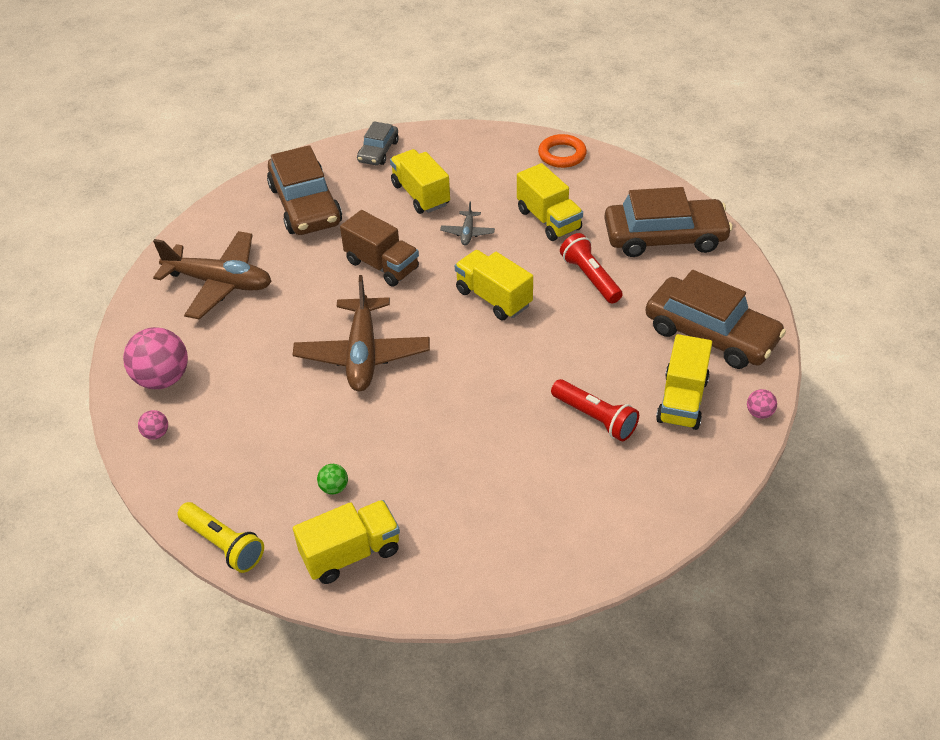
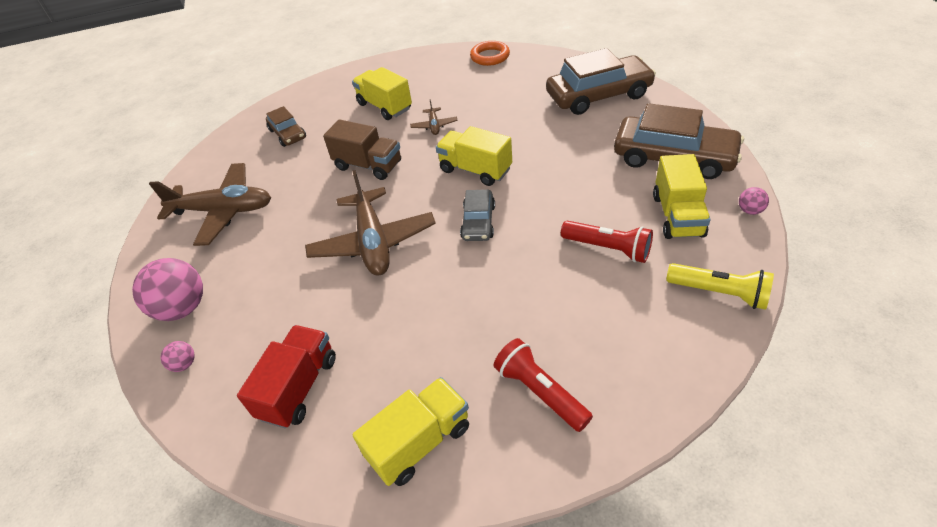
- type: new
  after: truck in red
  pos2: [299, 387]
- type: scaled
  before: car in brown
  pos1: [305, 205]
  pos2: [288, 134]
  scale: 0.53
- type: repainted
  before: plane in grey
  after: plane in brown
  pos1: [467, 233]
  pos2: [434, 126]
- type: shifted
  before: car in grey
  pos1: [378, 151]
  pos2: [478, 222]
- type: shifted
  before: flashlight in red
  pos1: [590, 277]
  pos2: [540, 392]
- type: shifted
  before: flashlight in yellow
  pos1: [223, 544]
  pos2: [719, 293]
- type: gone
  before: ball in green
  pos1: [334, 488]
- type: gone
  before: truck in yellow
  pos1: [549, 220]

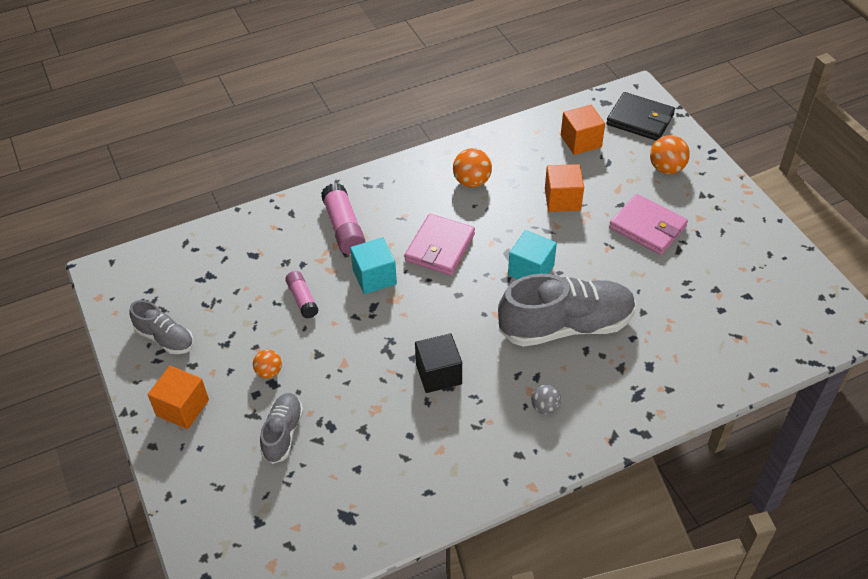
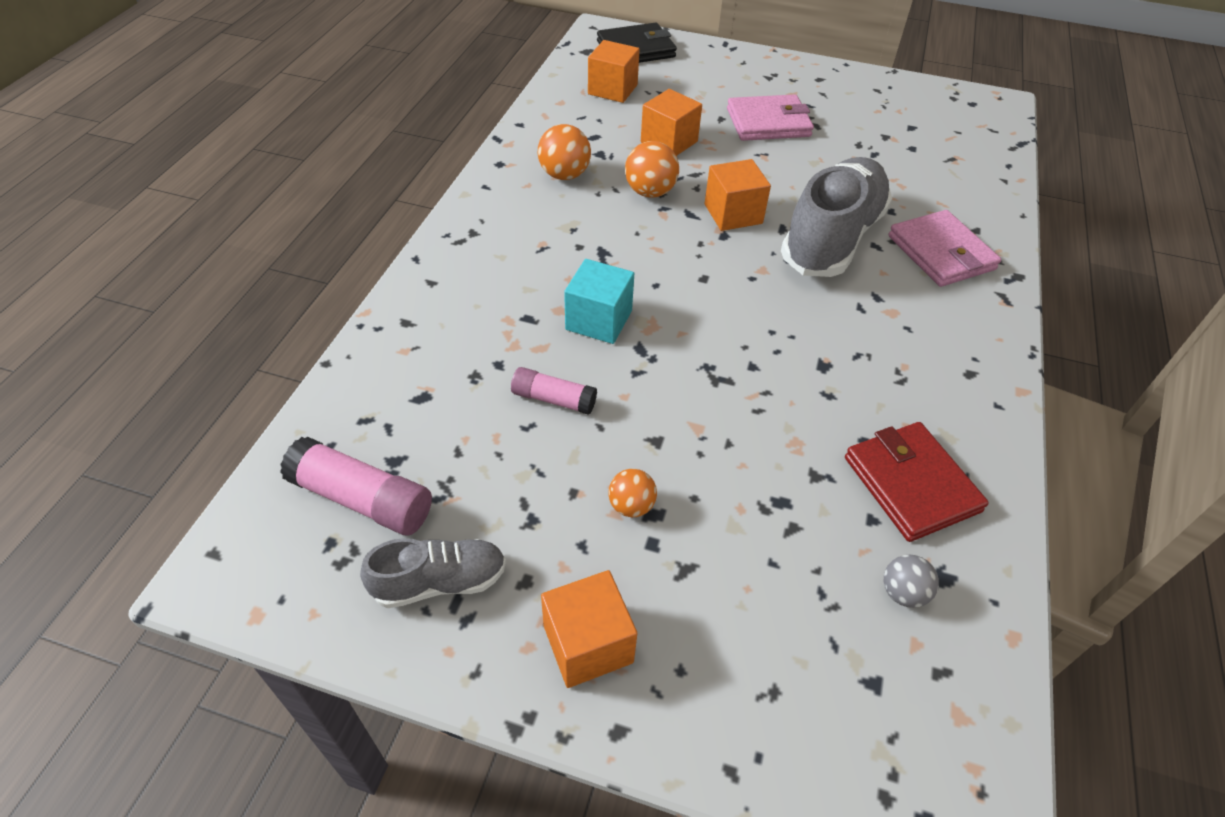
- type: shifted
  before: glue stick in pink
  pos1: [344, 227]
  pos2: [362, 499]
- type: shifted
  before: ball in orange
  pos1: [666, 168]
  pos2: [650, 192]
- type: repainted
  before: cube in turquoise
  after: cube in orange
  pos1: [531, 270]
  pos2: [733, 214]
- type: new
  after: wallet in red
  pos2: [911, 484]
- type: shifted
  before: ball in grey
  pos1: [544, 407]
  pos2: [902, 592]
- type: shifted
  before: wallet in pink
  pos1: [440, 247]
  pos2: [941, 253]
- type: gone
  before: shoe in grey
  pos1: [283, 433]
- type: gone
  before: cube in black
  pos1: [438, 374]

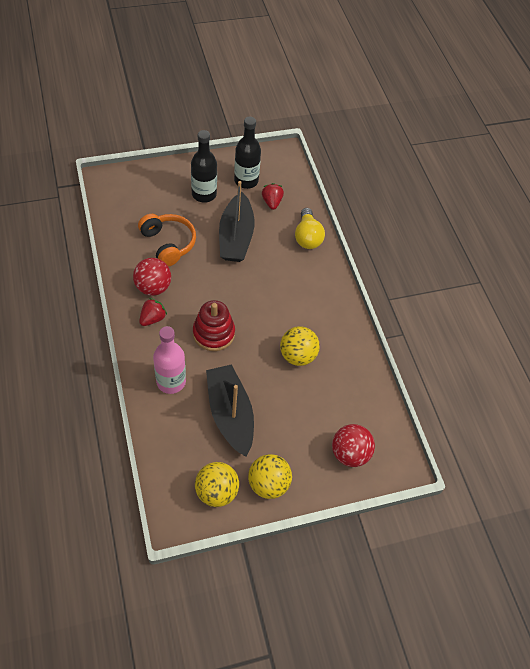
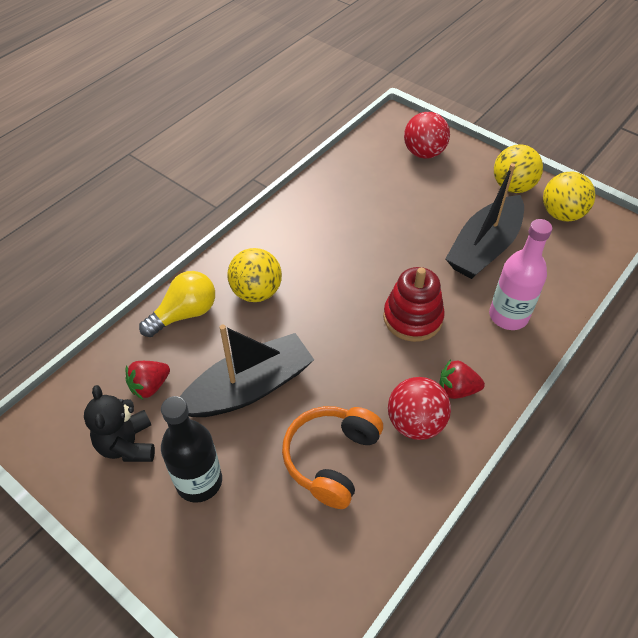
- type: swapped
  before: bottle in black
  after: teddy bear in black
  pos1: [246, 181]
  pos2: [127, 444]
- type: shifted
  before: ball in yellow
  pos1: [297, 355]
  pos2: [256, 292]

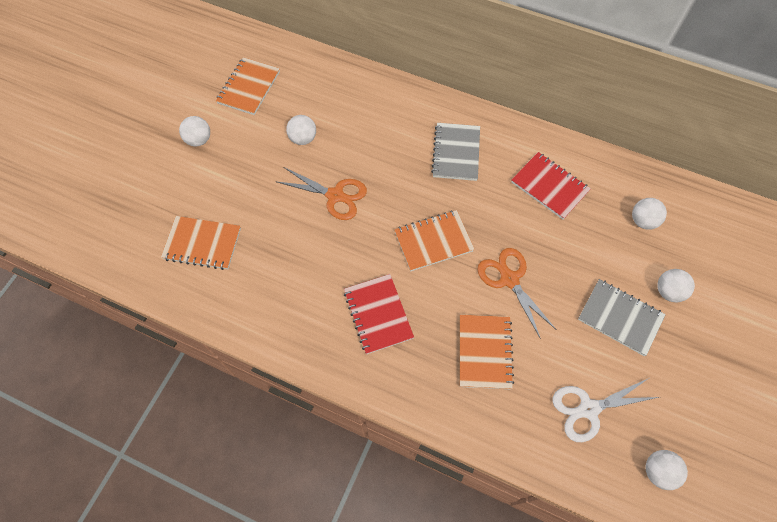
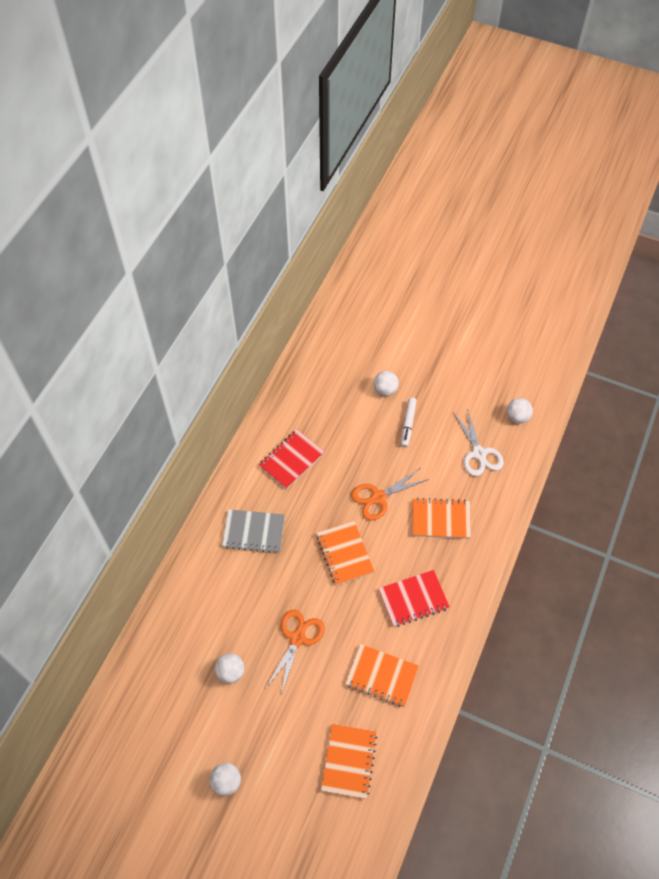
- type: shifted
  before: notebook in orange
  pos1: [249, 87]
  pos2: [381, 676]
- type: swapped
  before: notebook in grey
  after: marker in white
  pos1: [620, 318]
  pos2: [408, 424]
- type: gone
  before: ball in white
  pos1: [643, 221]

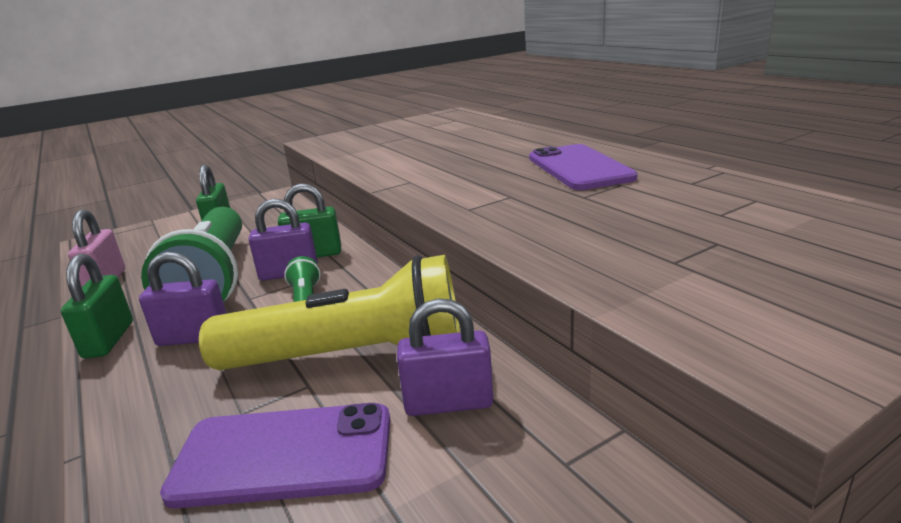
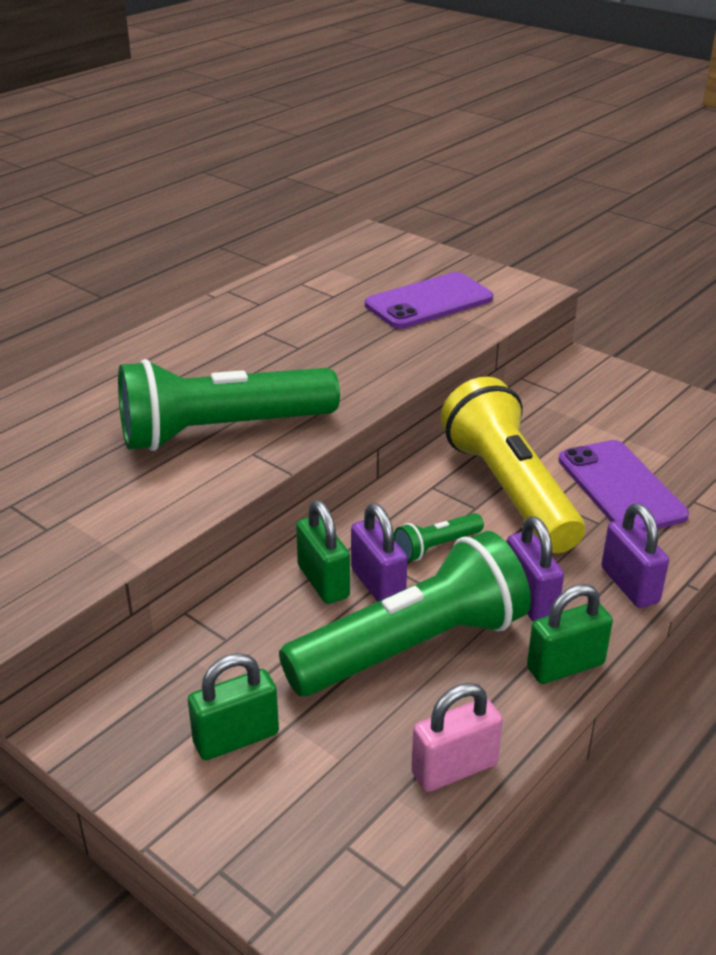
- type: new
  after: flashlight in green
  pos2: [222, 431]
- type: shifted
  before: phone in purple
  pos1: [579, 168]
  pos2: [429, 302]
- type: shifted
  before: padlock in purple
  pos1: [448, 403]
  pos2: [629, 585]

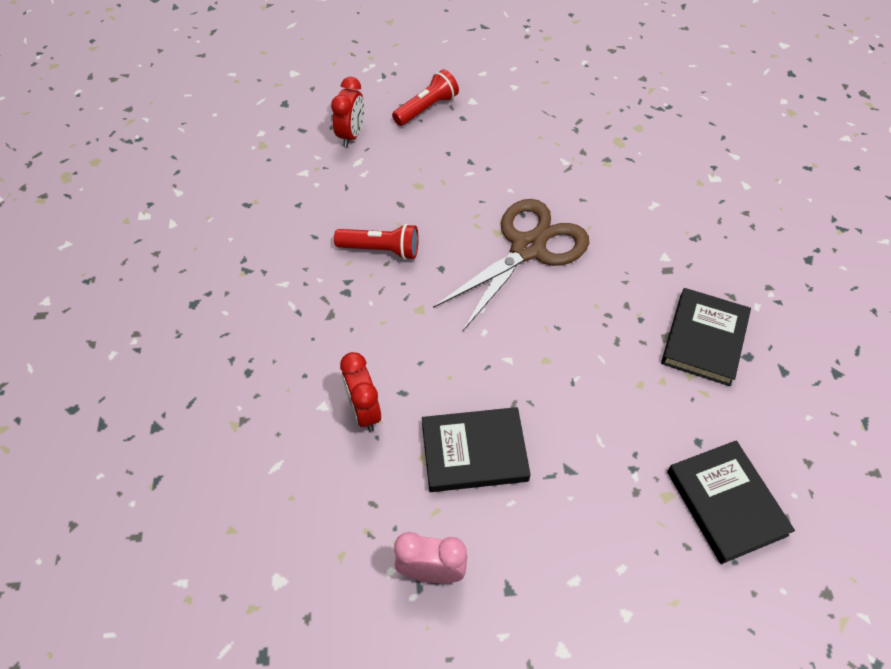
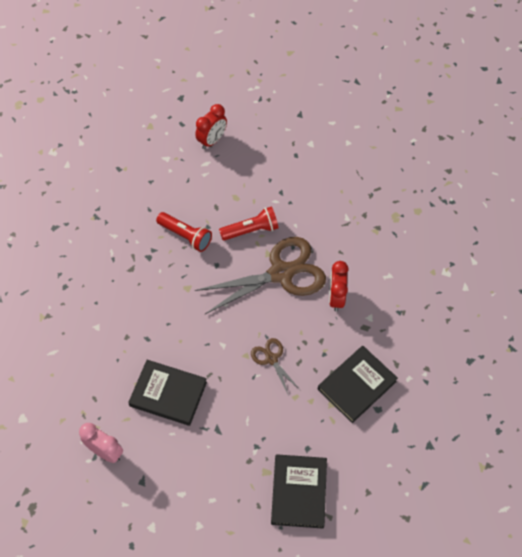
- type: shifted
  before: flashlight in red
  pos1: [427, 108]
  pos2: [251, 230]
- type: new
  after: scissors in brown
  pos2: [271, 359]
- type: shifted
  before: clock in red
  pos1: [364, 411]
  pos2: [336, 298]

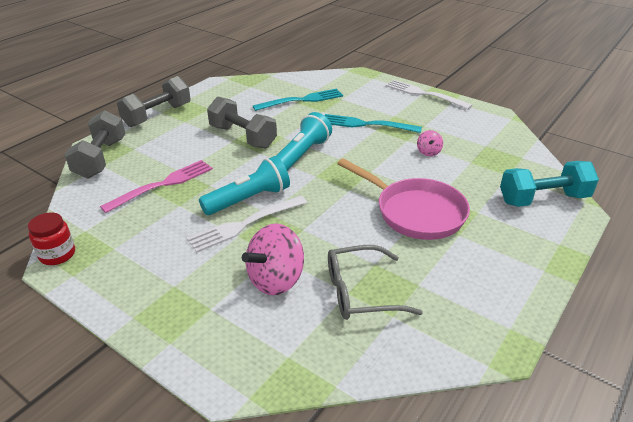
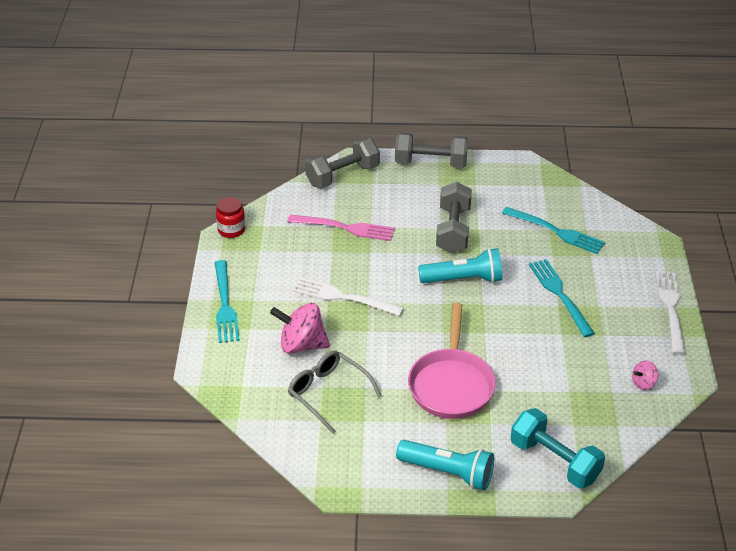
- type: new
  after: fork in turquoise
  pos2: [225, 304]
- type: shifted
  before: flashlight in turquoise
  pos1: [249, 199]
  pos2: [448, 472]
- type: shifted
  before: spinning top in pink
  pos1: [428, 152]
  pos2: [643, 383]

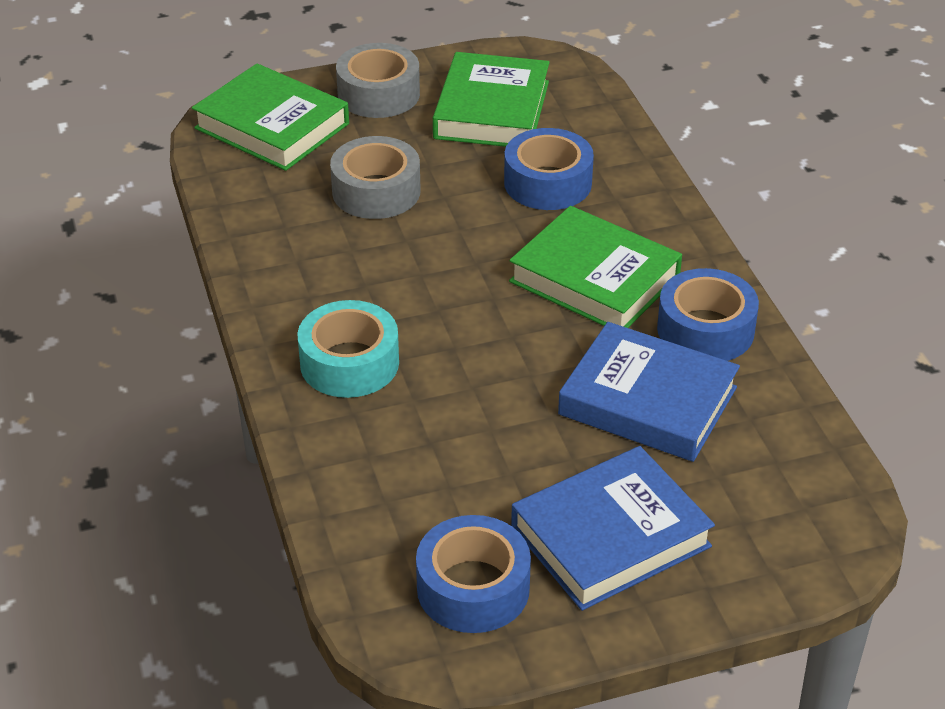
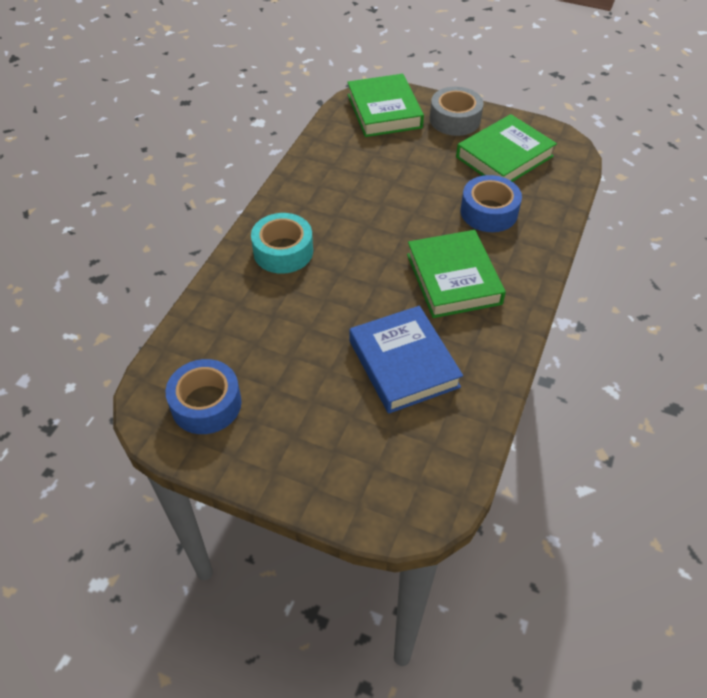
- type: gone
  before: tape in grey
  pos1: [376, 191]
- type: gone
  before: book in blue
  pos1: [610, 536]
- type: gone
  before: tape in blue
  pos1: [705, 330]

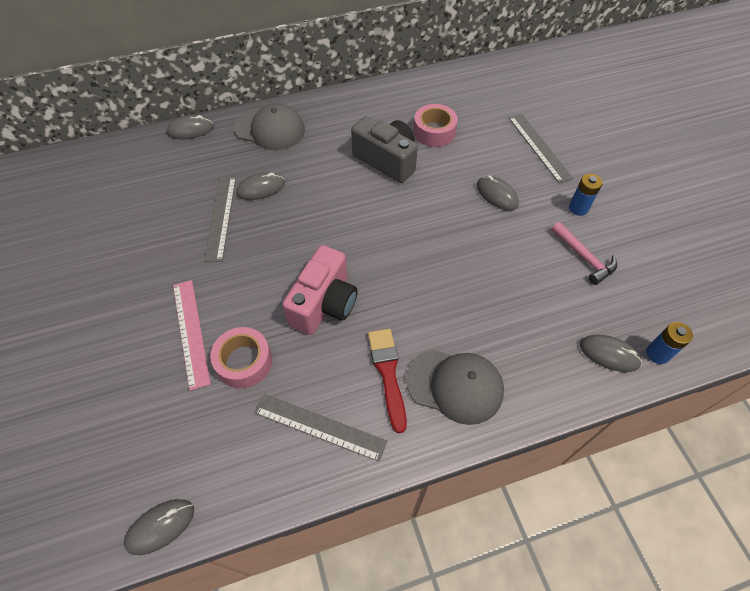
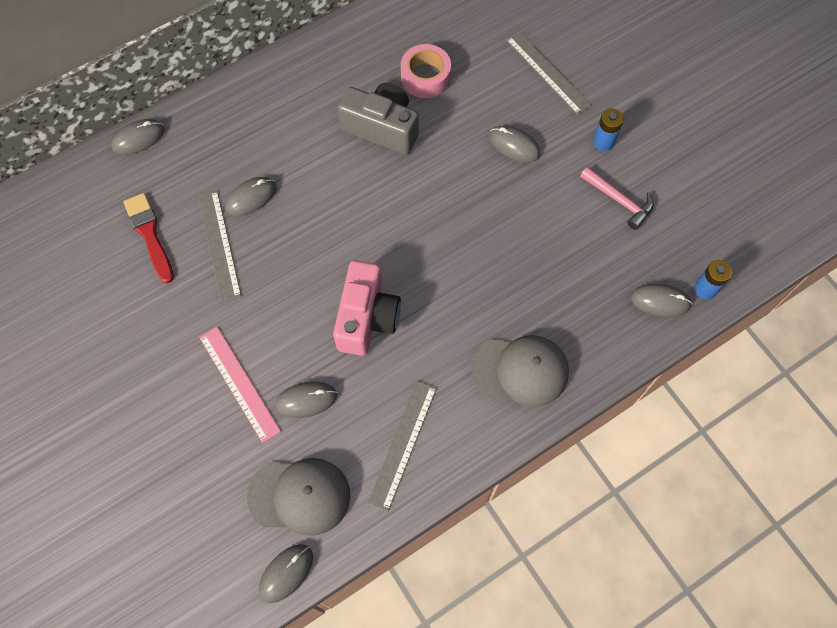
- type: shifted
  before: brush in red
  pos1: [387, 373]
  pos2: [149, 234]
- type: shifted
  before: cap in grey
  pos1: [270, 129]
  pos2: [299, 496]
- type: swapped
  before: tape in pink
  after: mouse in grey
  pos1: [244, 362]
  pos2: [306, 400]
- type: rotated
  before: ruler in grey
  pos1: [319, 426]
  pos2: [402, 444]
  turn: -75

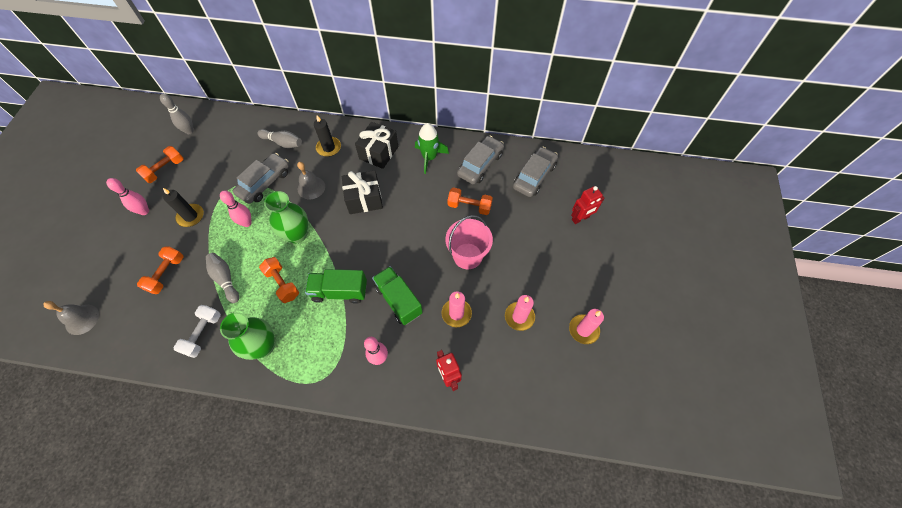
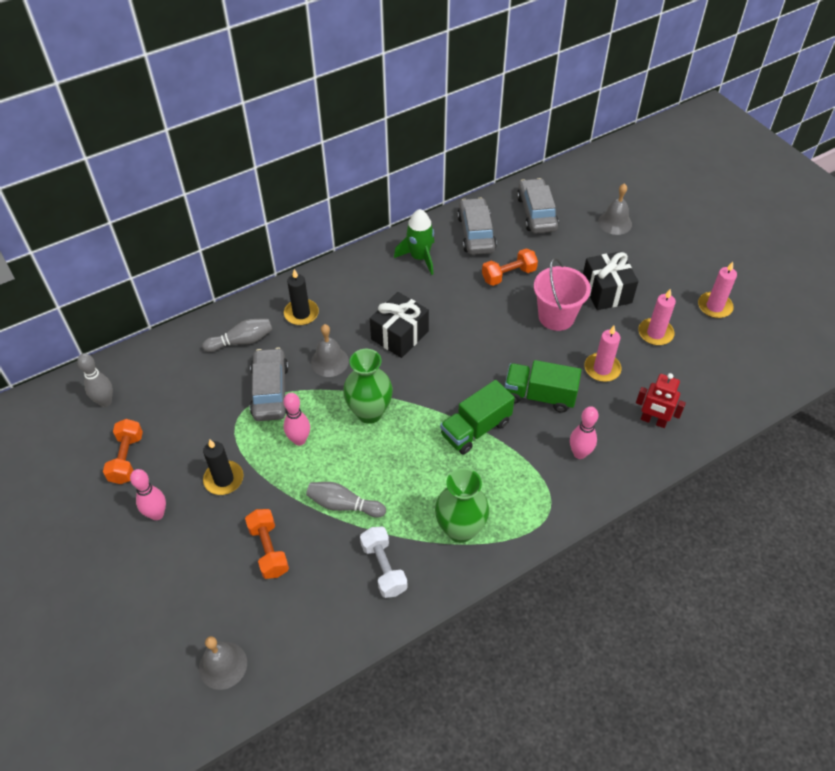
- type: shifted
  before: gift in black
  pos1: [379, 153]
  pos2: [606, 291]
- type: swapped
  before: robot in red
  after: bell in grey
  pos1: [580, 218]
  pos2: [615, 223]
- type: gone
  before: dumbbell in orange
  pos1: [282, 284]

